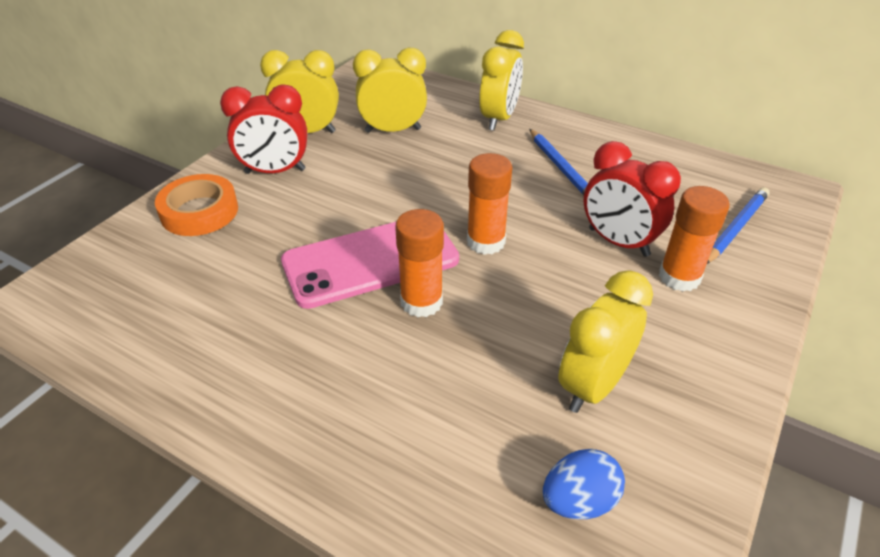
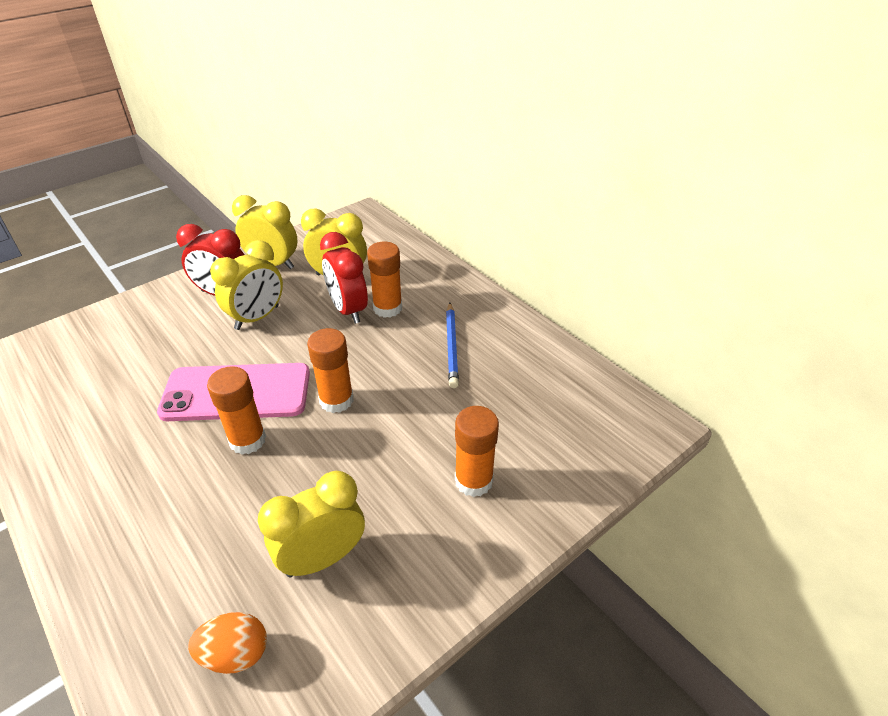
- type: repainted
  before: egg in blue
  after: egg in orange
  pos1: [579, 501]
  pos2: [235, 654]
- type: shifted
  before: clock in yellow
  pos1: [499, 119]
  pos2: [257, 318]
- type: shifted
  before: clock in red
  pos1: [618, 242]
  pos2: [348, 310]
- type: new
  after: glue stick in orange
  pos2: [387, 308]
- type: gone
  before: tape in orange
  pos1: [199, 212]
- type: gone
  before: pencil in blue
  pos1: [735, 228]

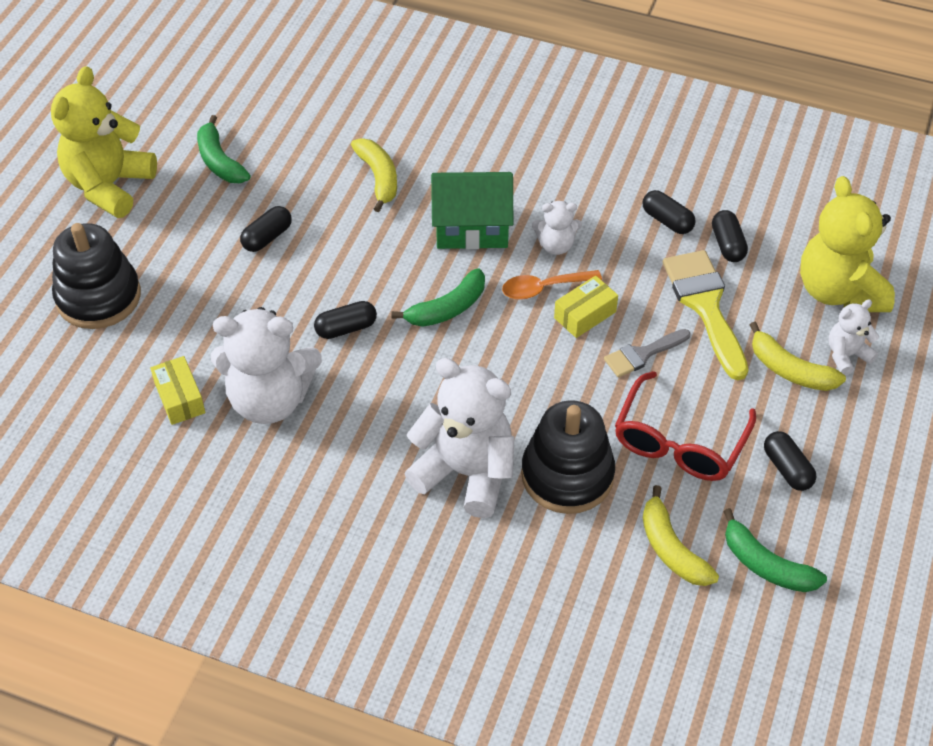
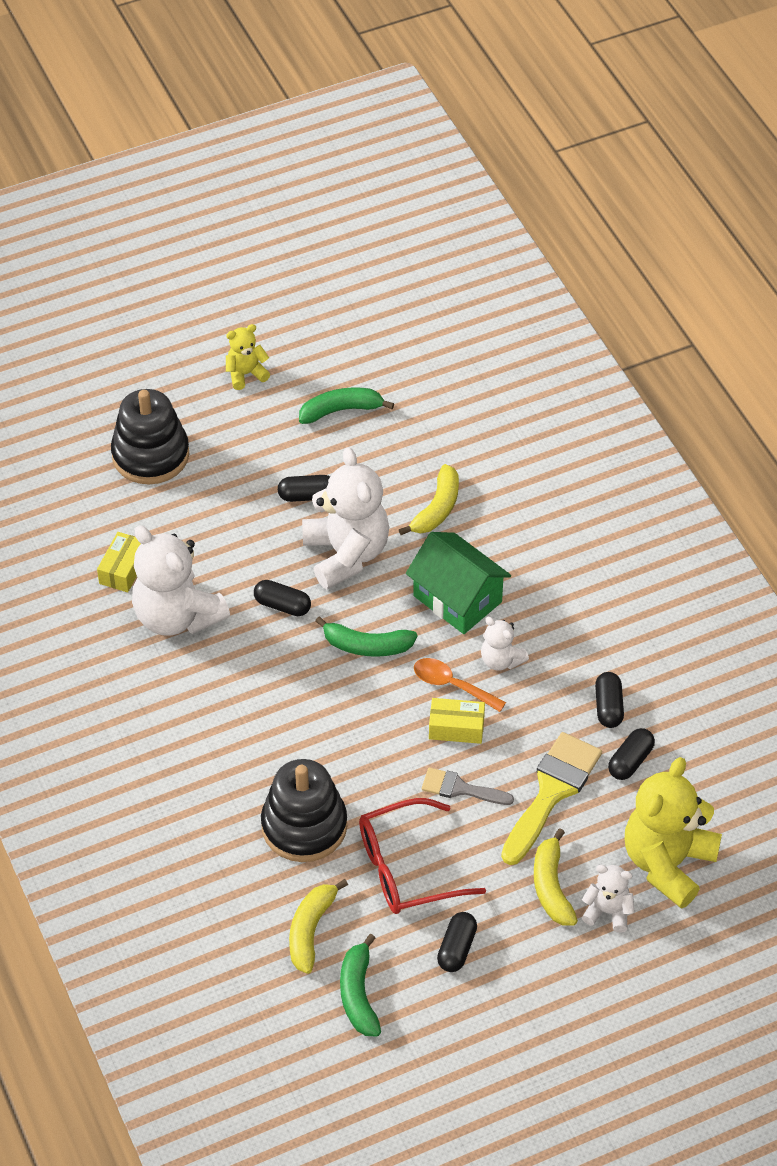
- type: scaled
  before: teddy bear in yellow
  pos1: [109, 186]
  pos2: [246, 374]
  scale: 0.5
- type: rotated
  before: banana in green
  pos1: [219, 161]
  pos2: [341, 410]
  turn: 60
- type: shifted
  before: teddy bear in white
  pos1: [466, 472]
  pos2: [346, 554]

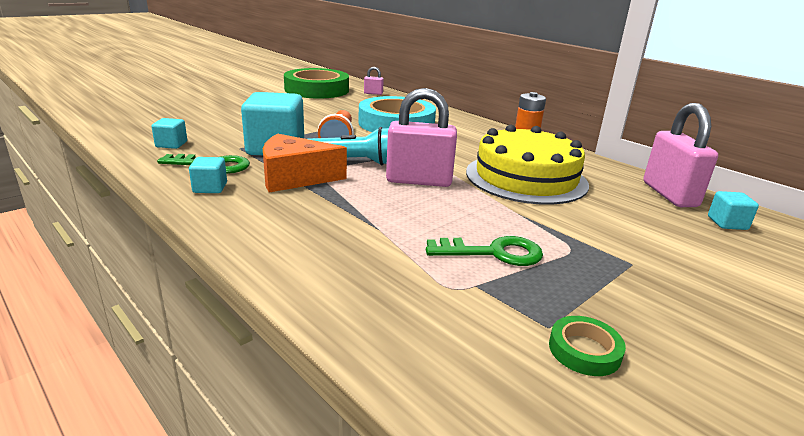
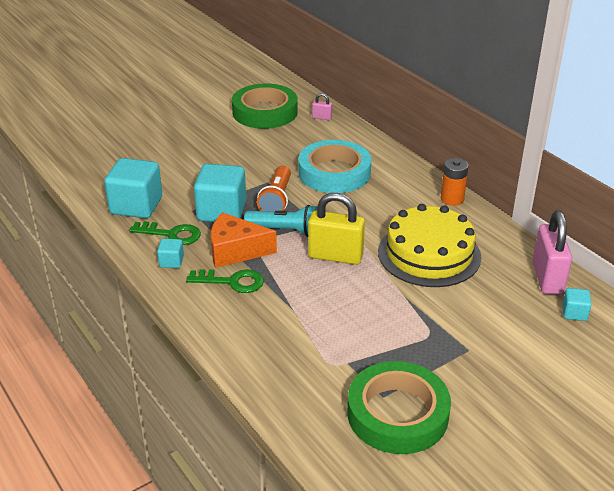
- type: scaled
  before: cube in turquoise
  pos1: [171, 144]
  pos2: [136, 206]
  scale: 2.14
- type: shifted
  before: key in green
  pos1: [493, 253]
  pos2: [232, 282]
- type: repainted
  before: padlock in pink
  after: padlock in yellow
  pos1: [419, 181]
  pos2: [335, 256]
- type: scaled
  before: tape in green
  pos1: [584, 350]
  pos2: [397, 414]
  scale: 2.41

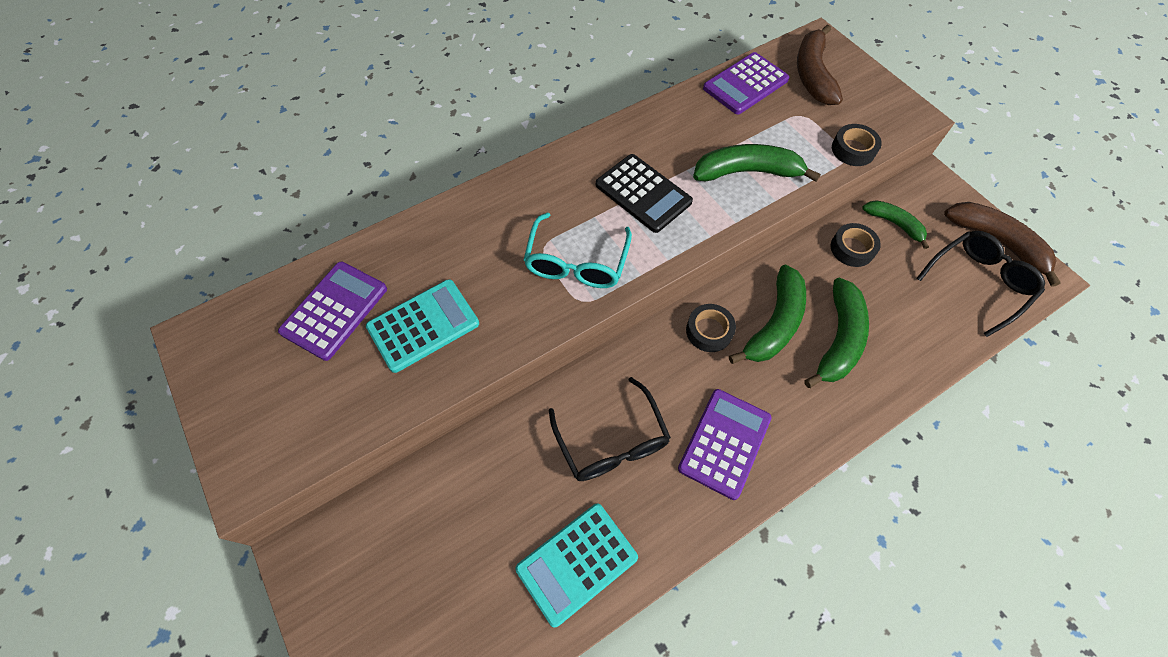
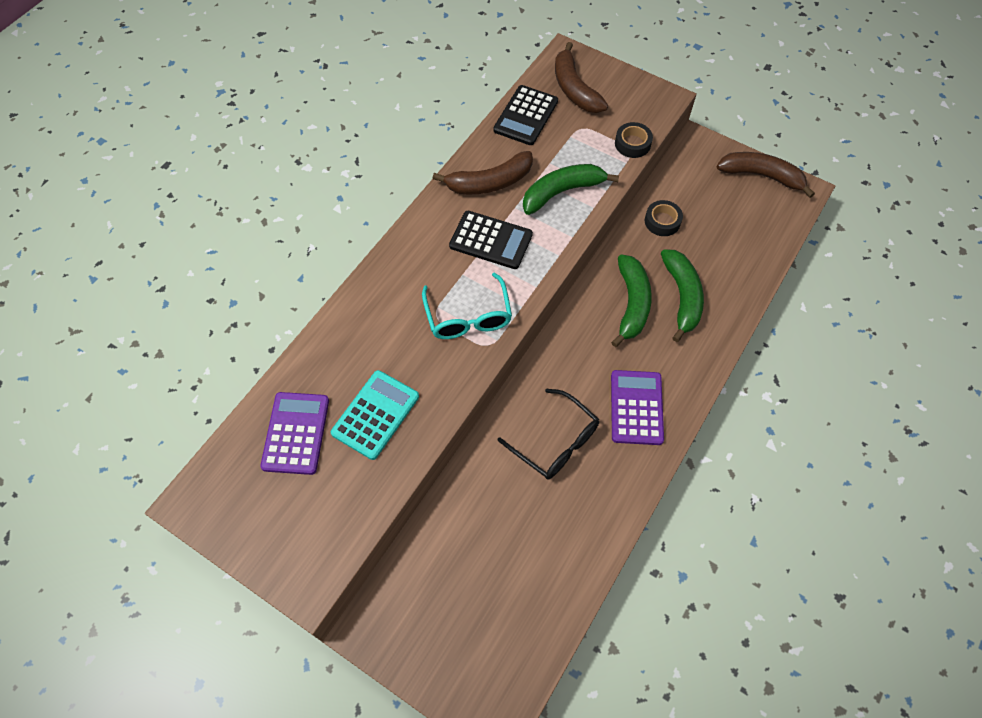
- type: new
  after: banana in brown
  pos2: [489, 182]
- type: repainted
  before: calculator in purple
  after: calculator in black
  pos1: [745, 84]
  pos2: [525, 116]
- type: gone
  before: calculator in turquoise
  pos1: [577, 563]
- type: gone
  before: tape in black
  pos1: [709, 331]
- type: gone
  before: banana in green
  pos1: [894, 224]
- type: gone
  before: glasses in black
  pos1: [978, 283]

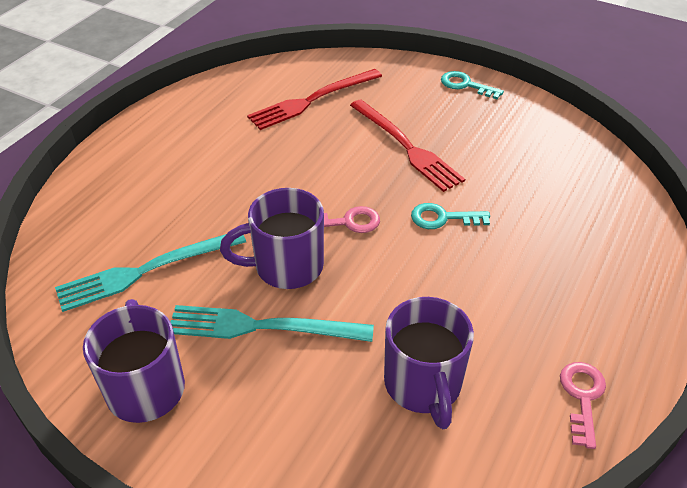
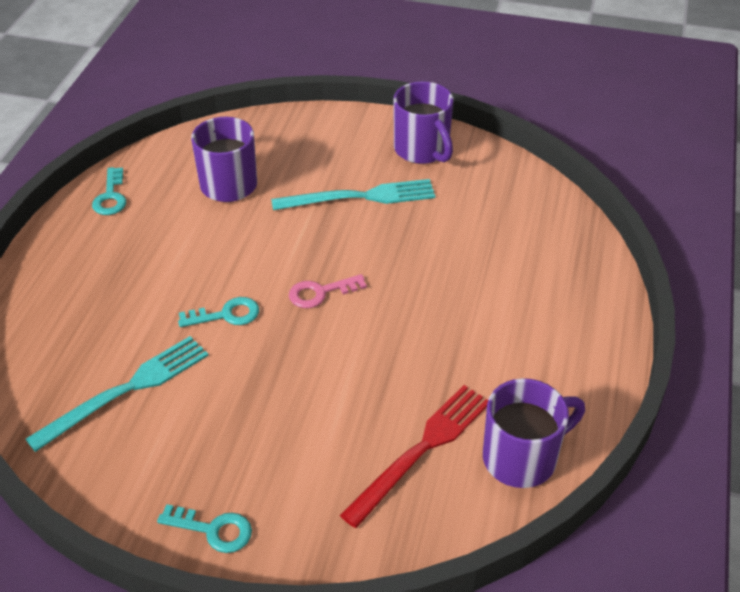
- type: shifted
  before: fork in turquoise
  pos1: [146, 270]
  pos2: [126, 390]
- type: repainted
  before: key in pink
  after: key in turquoise
  pos1: [582, 397]
  pos2: [111, 196]
- type: shifted
  before: mug in purple
  pos1: [286, 267]
  pos2: [522, 458]
- type: gone
  before: fork in red
  pos1: [406, 147]

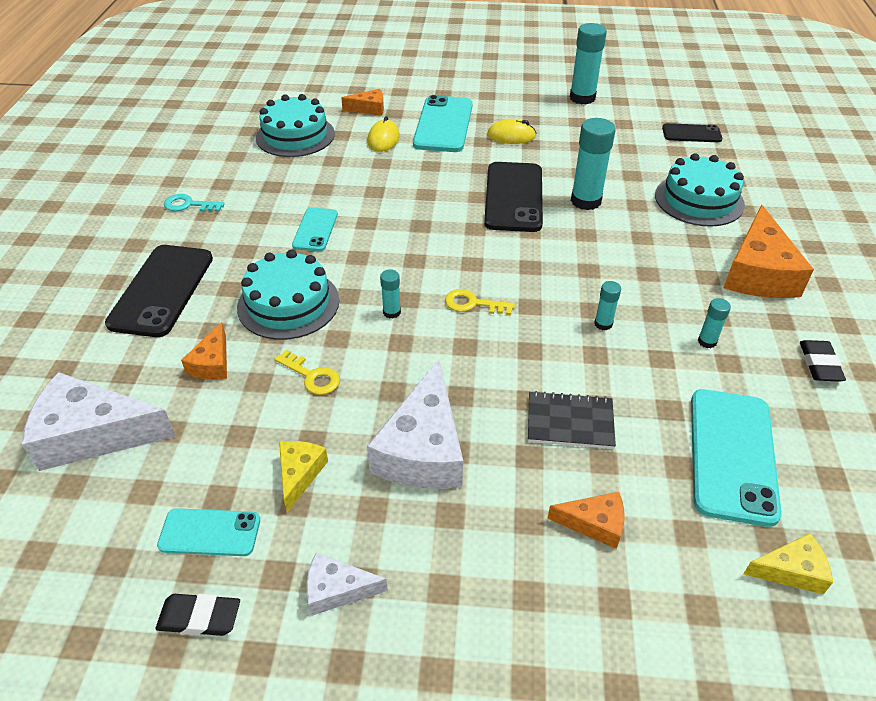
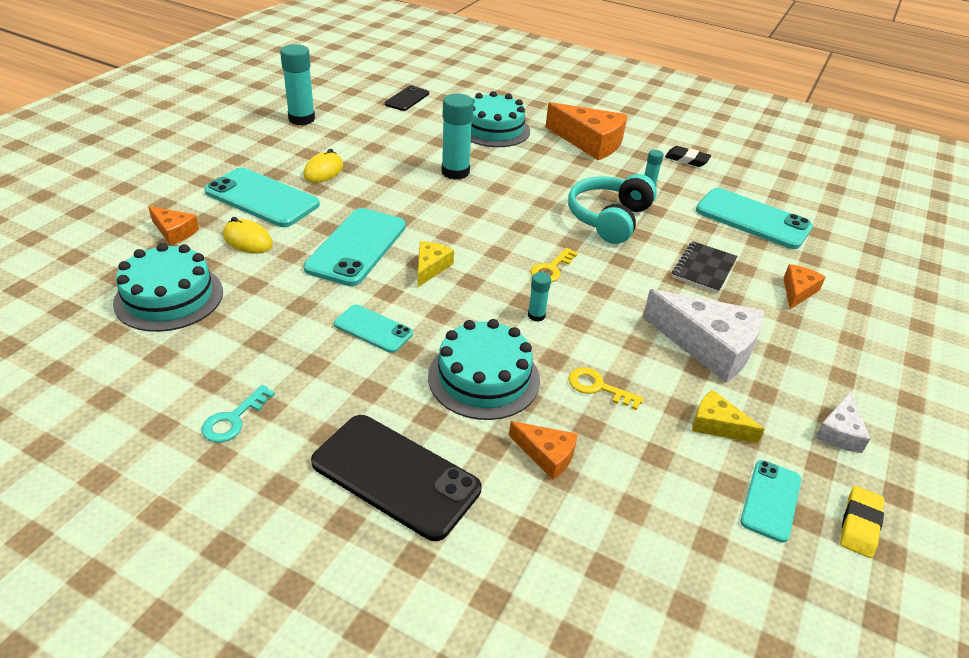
- type: rotated
  before: cheese in orange
  pos1: [369, 109]
  pos2: [174, 232]
  turn: 105
- type: new
  after: phone in turquoise
  pos2: [356, 247]
- type: shifted
  before: cheese in yellow
  pos1: [791, 570]
  pos2: [430, 268]
- type: swapped
  before: glue stick in turquoise
  after: headphones in turquoise
  pos1: [603, 324]
  pos2: [609, 219]
- type: rotated
  before: key in yellow
  pos1: [312, 376]
  pos2: [598, 387]
  turn: -120
- type: repainted
  before: eraser in black
  after: eraser in yellow
  pos1: [199, 617]
  pos2: [860, 524]
- type: gone
  before: cheese in white
  pos1: [93, 434]
- type: gone
  before: phone in black
  pos1: [513, 197]

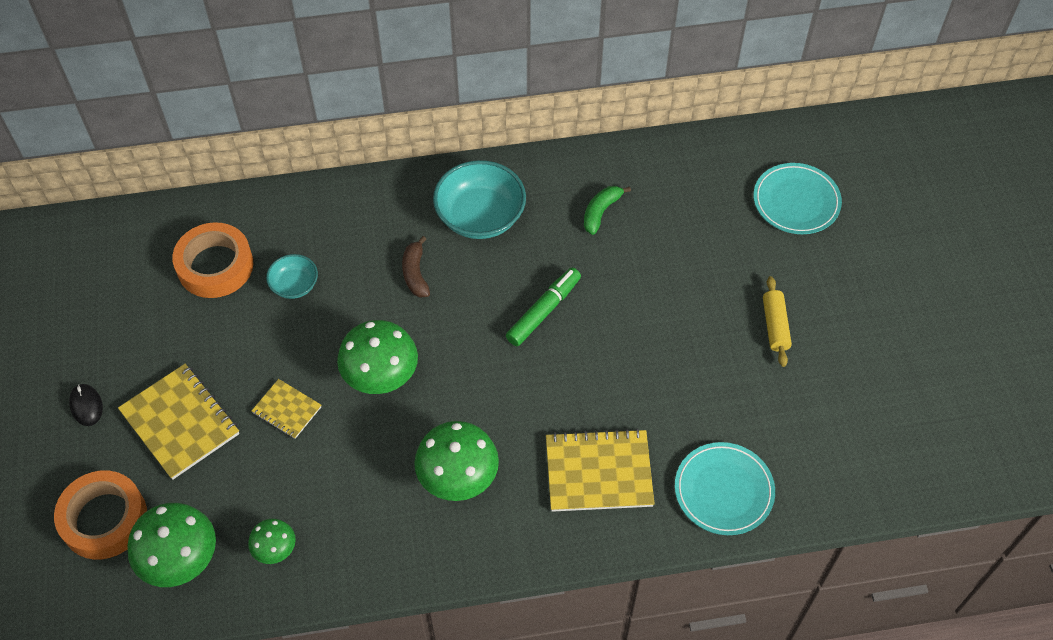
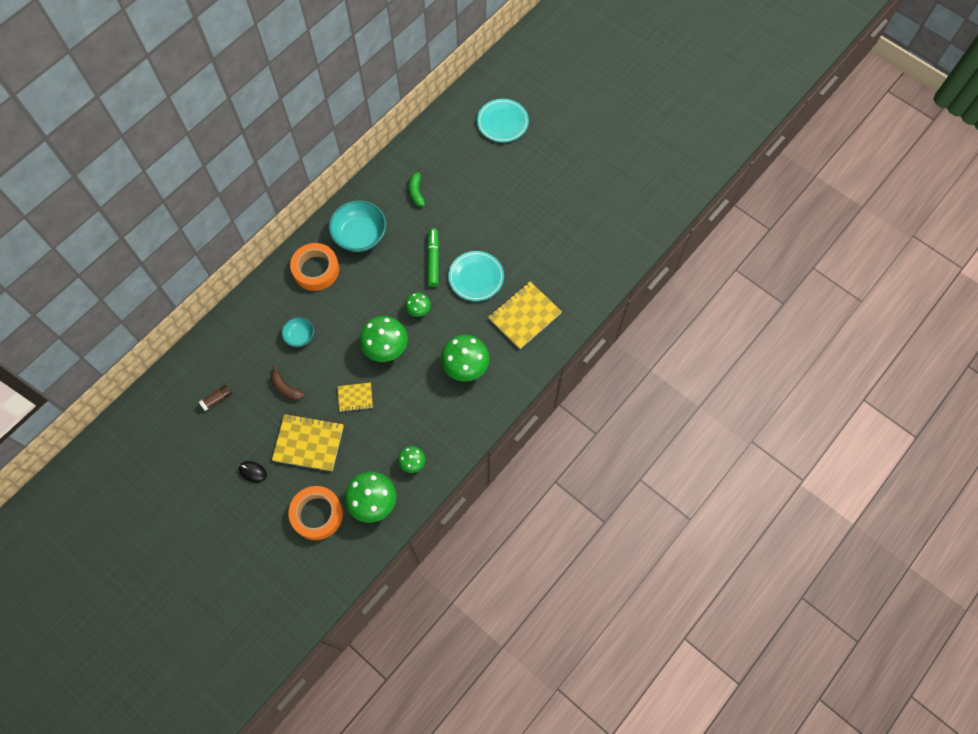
- type: new
  after: glue stick in brown
  pos2: [217, 399]
- type: shifted
  before: banana in brown
  pos1: [415, 273]
  pos2: [286, 388]
- type: shifted
  before: tape in orange
  pos1: [215, 266]
  pos2: [316, 270]
- type: new
  after: mushroom in green
  pos2: [418, 310]
- type: shifted
  before: plate in turquoise
  pos1: [723, 490]
  pos2: [476, 277]
- type: gone
  before: rolling pin in yellow
  pos1: [775, 326]

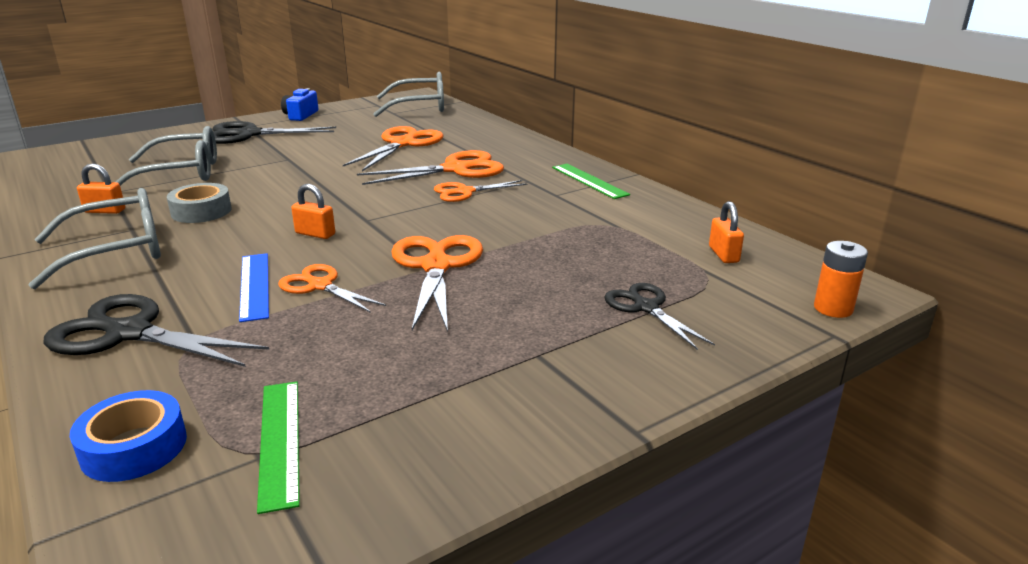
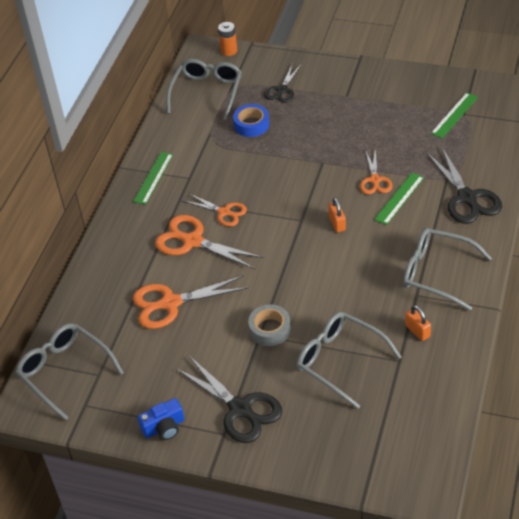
- type: swapped
  before: padlock in orange
  after: glasses in grey
  pos1: [723, 254]
  pos2: [207, 92]
- type: shifted
  before: tape in blue
  pos1: [134, 447]
  pos2: [251, 125]
- type: shifted
  before: tape in grey
  pos1: [201, 211]
  pos2: [270, 329]
- type: repainted
  before: ruler in blue
  after: ruler in green
  pos1: [254, 286]
  pos2: [399, 198]
- type: gone
  before: scissors in orange
  pos1: [436, 266]

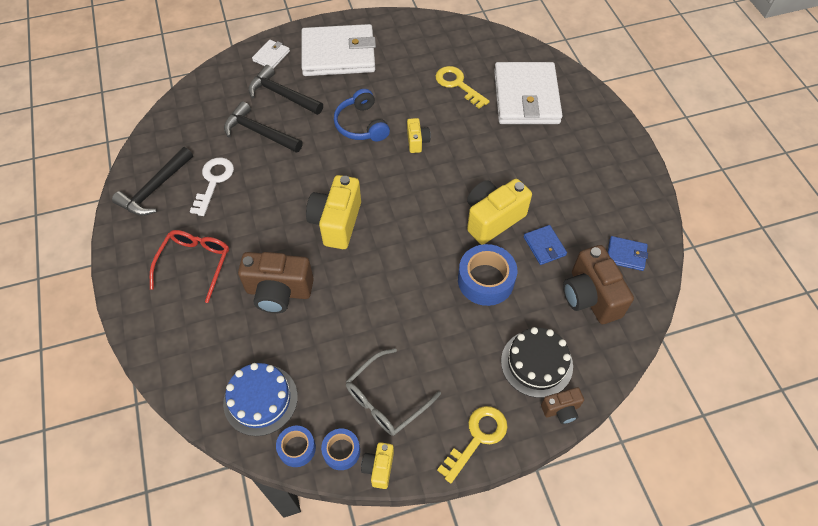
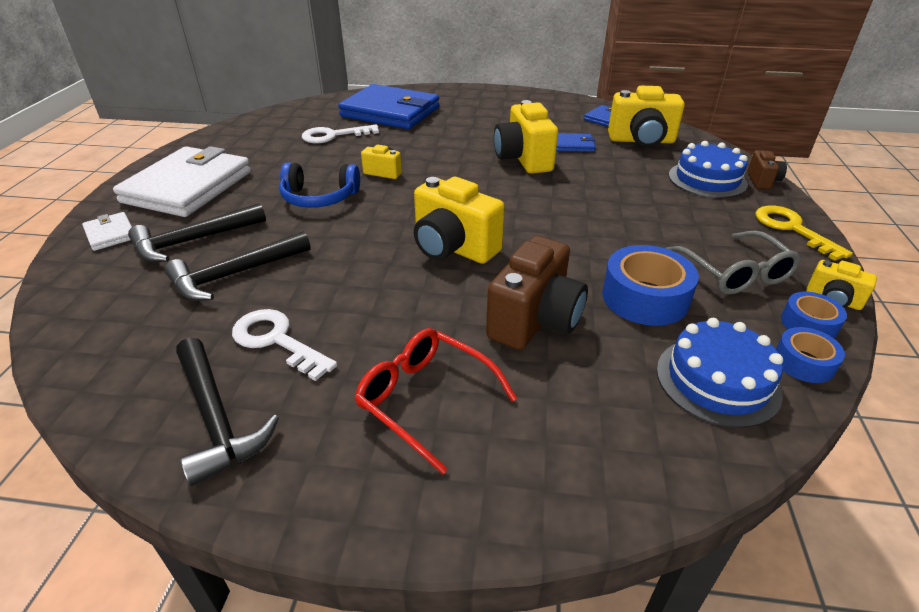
- type: repainted
  before: key in yellow
  after: key in white
  pos1: [457, 84]
  pos2: [333, 136]
- type: repainted
  before: wallet in white
  after: wallet in blue
  pos1: [526, 97]
  pos2: [390, 112]
- type: shifted
  before: tape in blue
  pos1: [486, 280]
  pos2: [645, 297]
- type: repainted
  before: camera in brown
  after: camera in yellow
  pos1: [590, 297]
  pos2: [641, 141]
- type: repainted
  before: cake in black
  after: cake in blue
  pos1: [536, 363]
  pos2: [707, 179]

